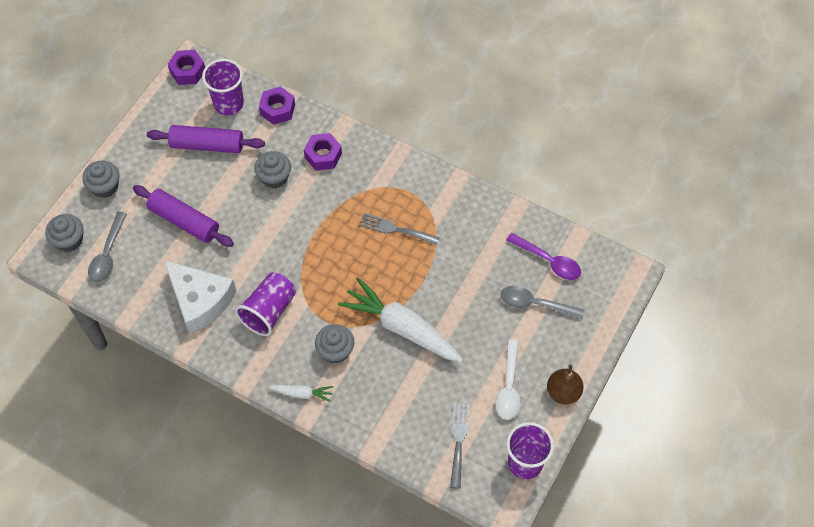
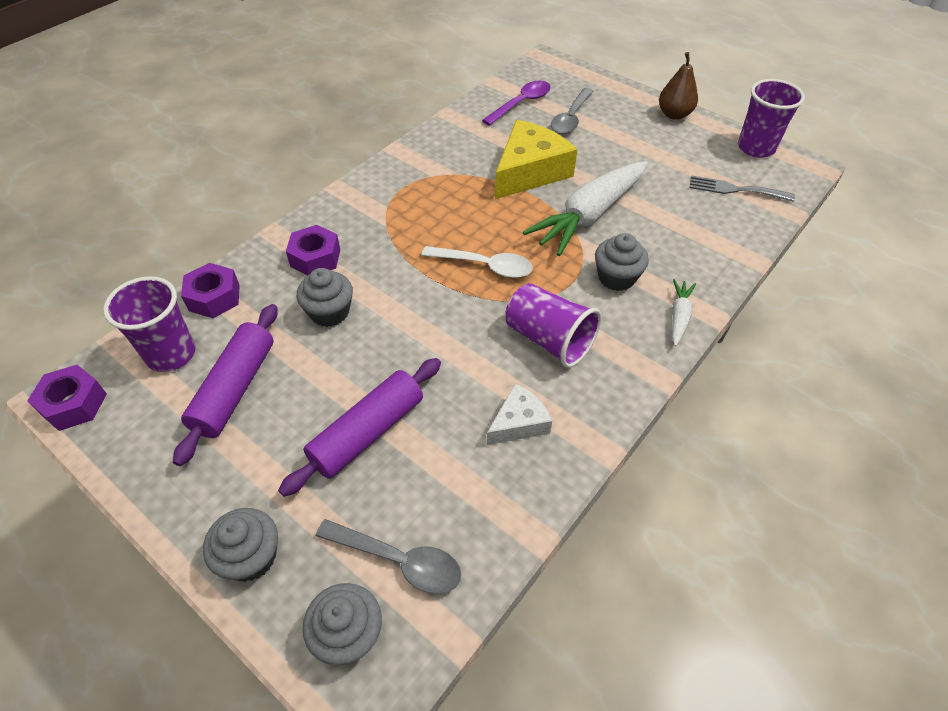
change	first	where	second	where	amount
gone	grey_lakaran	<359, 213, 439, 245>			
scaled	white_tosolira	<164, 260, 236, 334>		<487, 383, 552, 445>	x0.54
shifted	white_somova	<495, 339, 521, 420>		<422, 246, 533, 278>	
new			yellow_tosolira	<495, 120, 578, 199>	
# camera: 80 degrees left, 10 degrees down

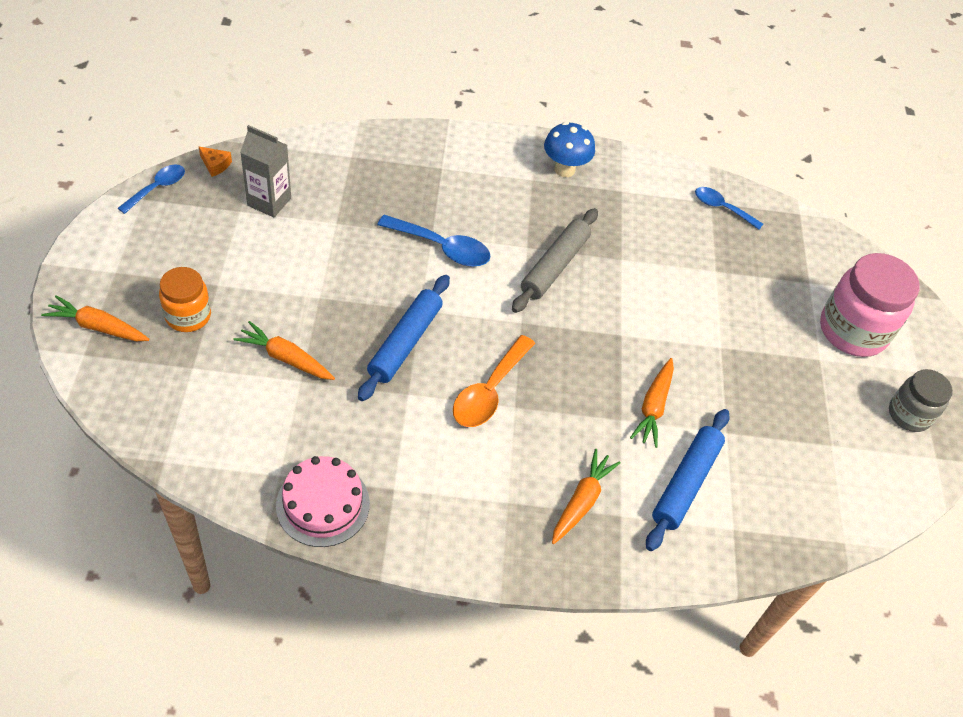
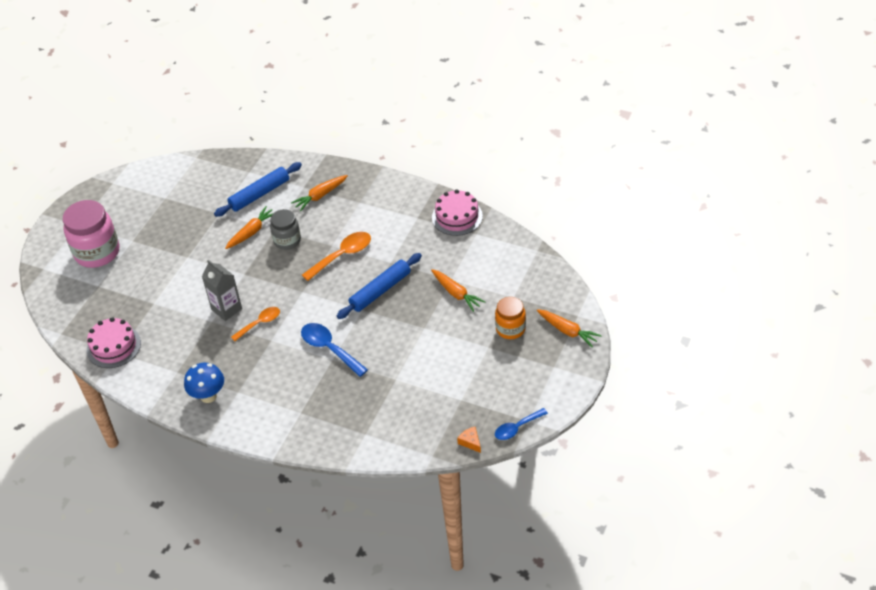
change	first	where	second	where	amount
shifted	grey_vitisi	<240, 125, 291, 217>		<202, 260, 242, 321>	
swapped	blue_somova	<695, 187, 763, 230>	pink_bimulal	<87, 317, 141, 368>	
swapped	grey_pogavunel	<512, 208, 598, 313>	orange_somova	<231, 307, 280, 341>	
shifted	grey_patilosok	<889, 369, 953, 432>		<270, 209, 301, 250>	
# camera: 150 degrees left, 5 degrees down

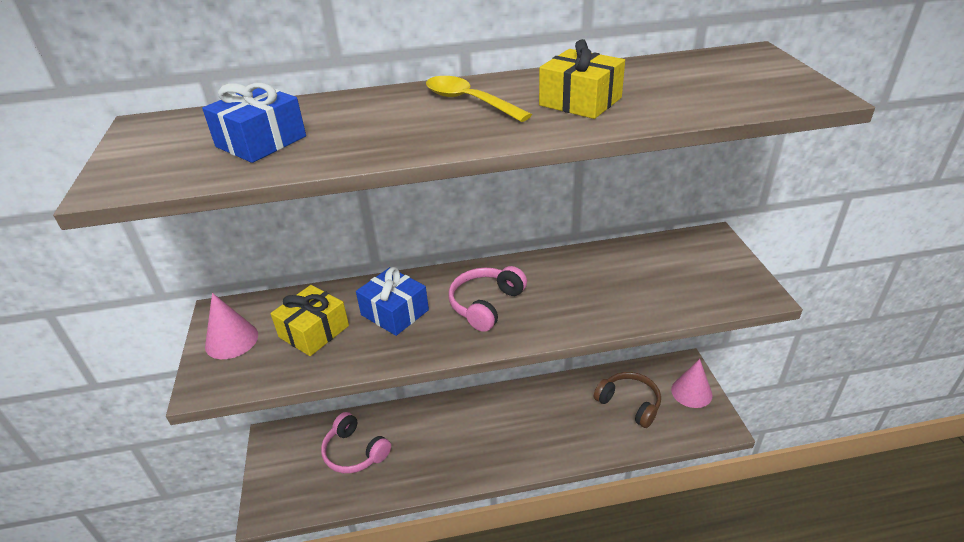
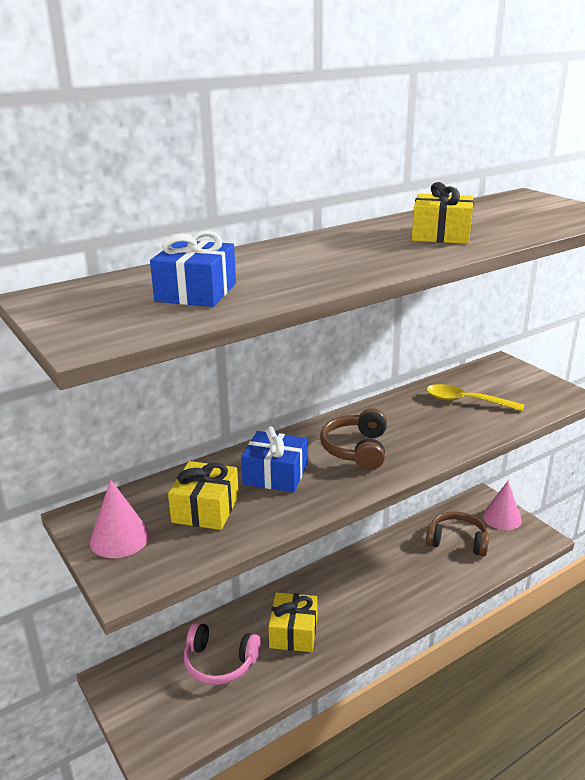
change	first	where	second	where	amount
shifted	yellow_somova	<426, 76, 532, 122>		<426, 384, 524, 411>	
repainted	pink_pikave	<448, 266, 527, 332>	brown_pikave	<320, 408, 387, 470>	
new			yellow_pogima	<268, 592, 318, 652>	
# camera: 25 degrees left, 10 degrees down

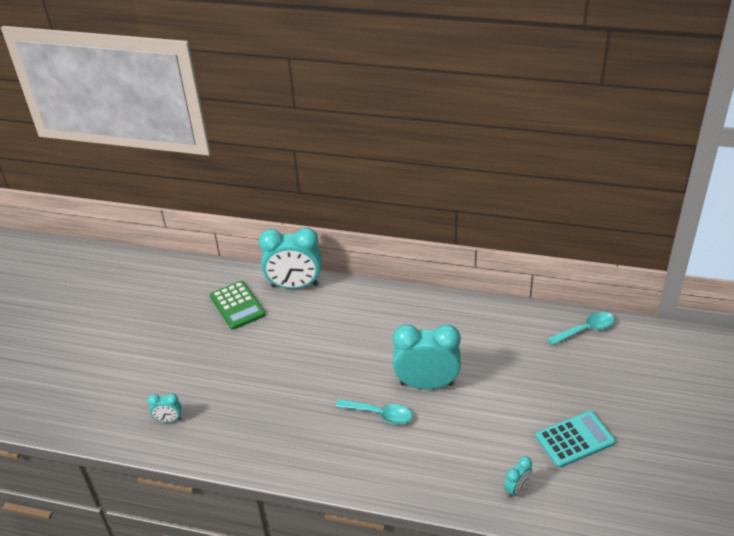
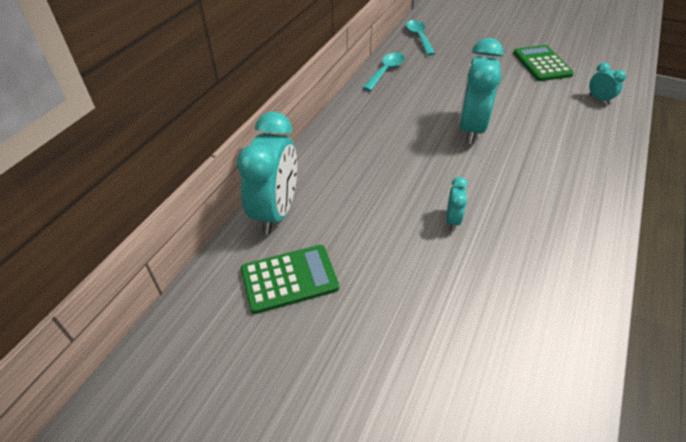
change	first	where	second	where	amount
shifted	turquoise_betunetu	<147, 393, 182, 422>		<446, 177, 468, 231>	
shifted	turquoise_somova	<336, 399, 413, 424>		<363, 52, 405, 91>	
repainted	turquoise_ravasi	<536, 411, 615, 468>	green_ravasi	<513, 45, 574, 81>	
# camera: 80 degrees left, 5 degrees up

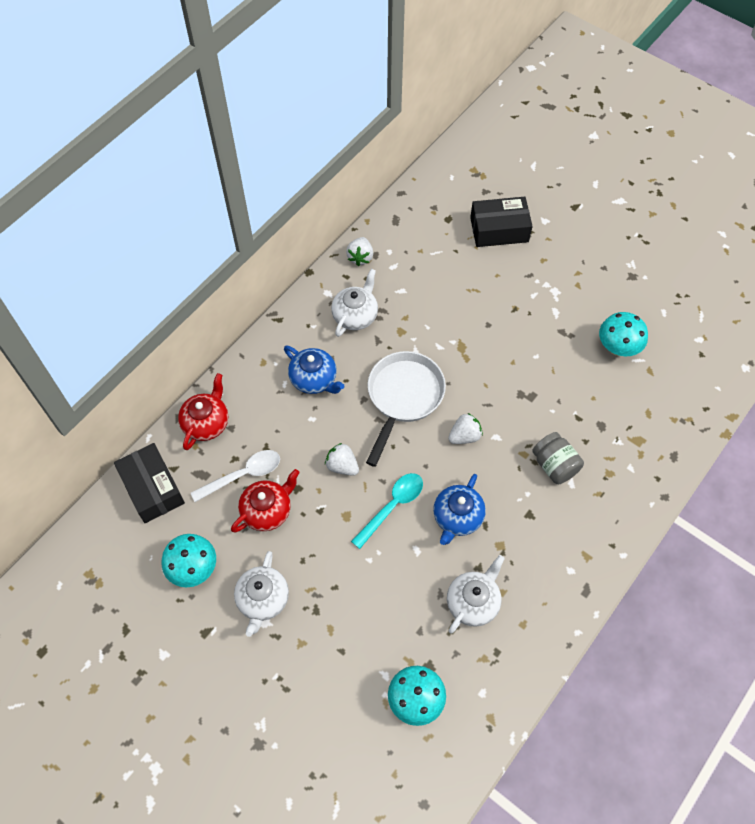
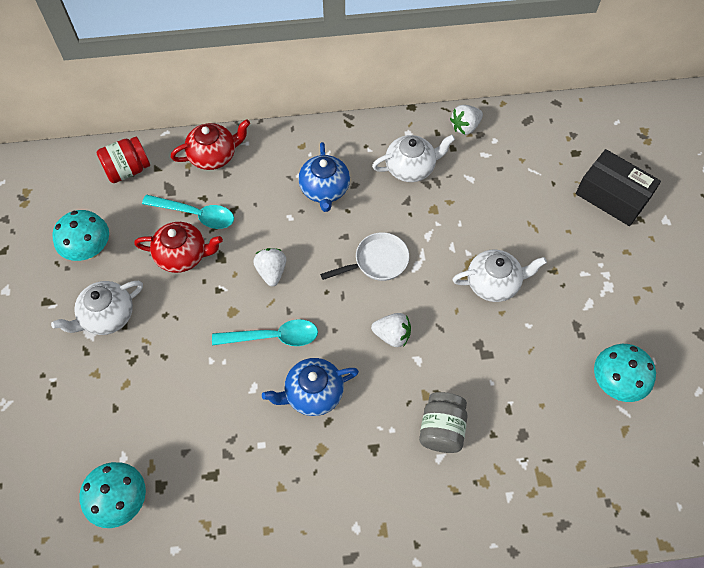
change	first	where	second	where	amount
scaled	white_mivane	<366, 351, 446, 467>		<320, 232, 409, 281>	x0.62
swapped	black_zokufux	<114, 443, 185, 523>	red_patilosok	<96, 137, 150, 183>	
repainted	white_somova	<191, 450, 280, 502>	turquoise_somova	<142, 195, 234, 229>	
shifted	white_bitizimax	<447, 555, 505, 633>		<453, 250, 547, 302>	
# camera: 45 degrees right, 0 degrees up

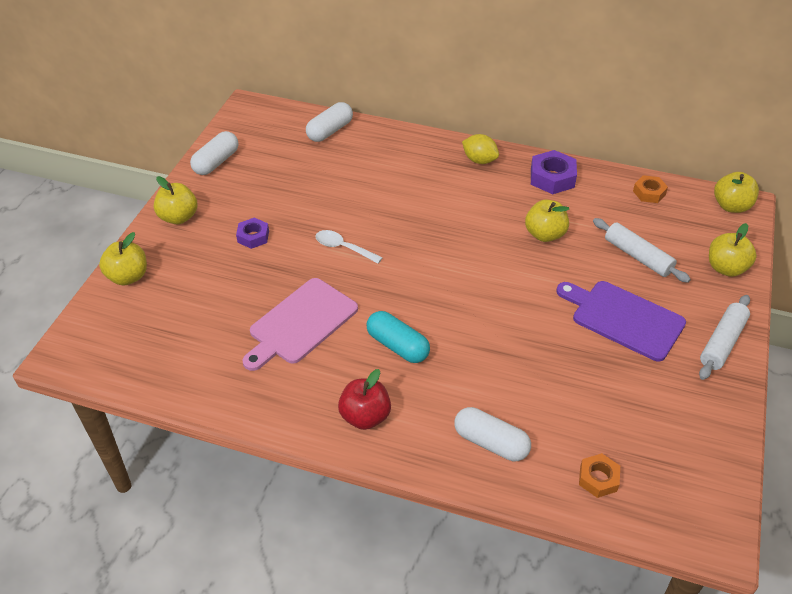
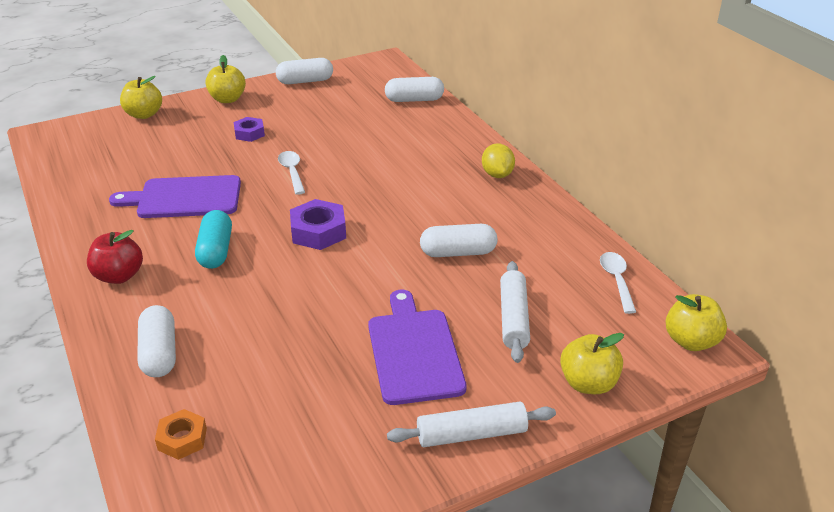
change	first	where	second	where	amount
shifted	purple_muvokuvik	<531, 150, 577, 194>		<290, 199, 346, 250>	
swapped	orange_muvokuvik	<633, 175, 668, 203>	white_somova	<600, 252, 636, 314>	
swapped	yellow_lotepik	<525, 200, 569, 242>	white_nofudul	<420, 224, 497, 257>	
repainted	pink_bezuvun	<242, 278, 358, 371>	purple_bezuvun	<109, 175, 241, 218>	
# camera: 45 degrees right, 10 degrees down

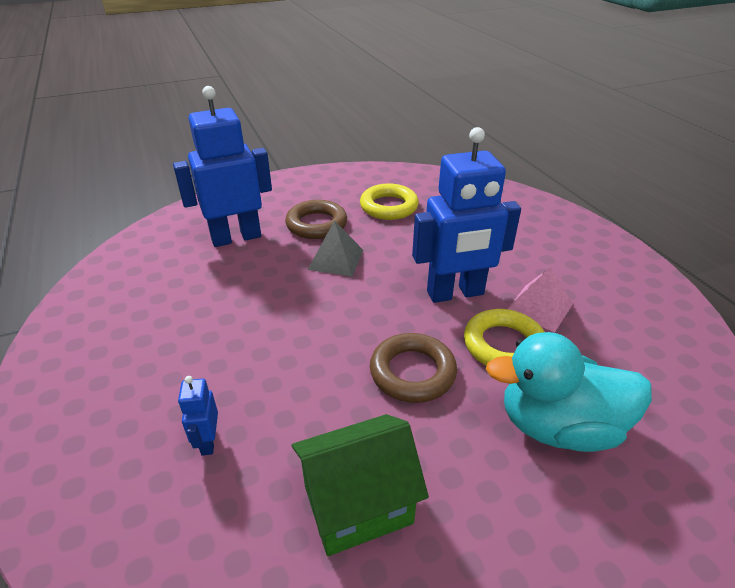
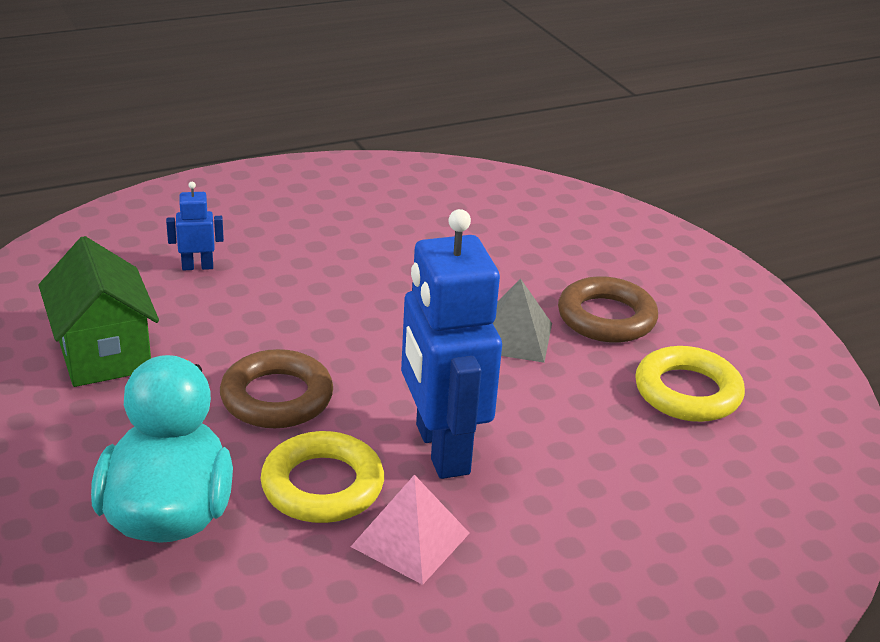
change	first	where	second	where	amount
gone	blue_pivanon	<173, 86, 272, 247>			
# camera: 85 degrees right, 5 degrees down

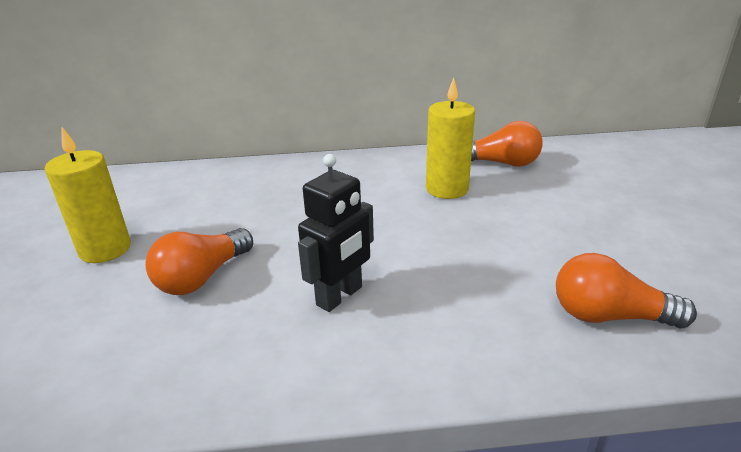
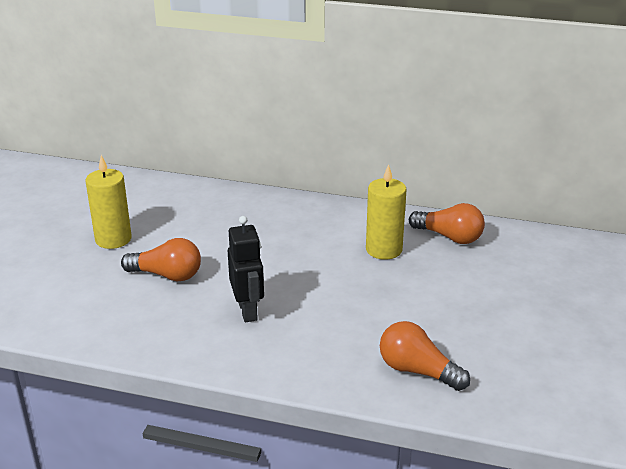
change	first	where	second	where	amount
rotated	black_pivanon	<298, 154, 374, 312>		<228, 216, 264, 322>	75 degrees counterclockwise
rotated	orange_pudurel	<145, 228, 253, 295>		<121, 238, 201, 281>	135 degrees counterclockwise
# camera: 20 degrees right, 0 degrees up

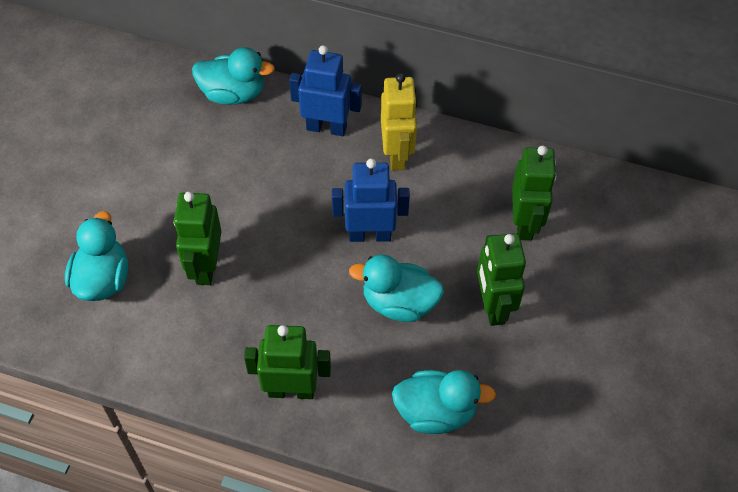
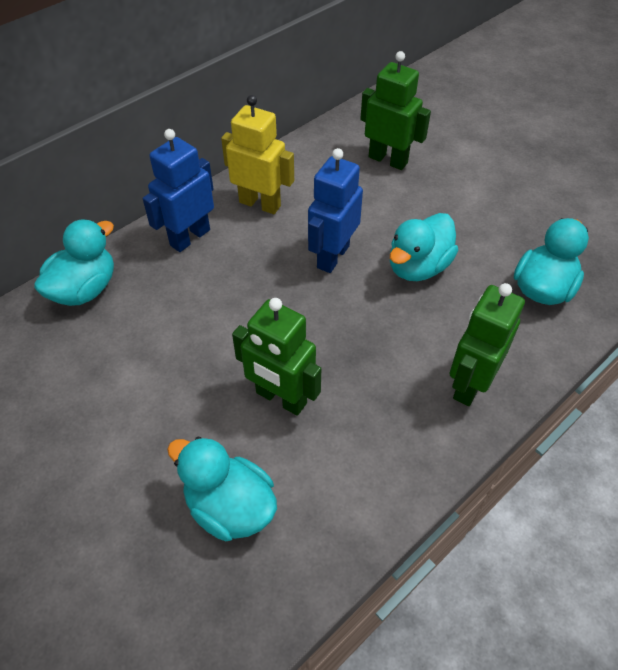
change	first	where	second	where	amount
gone	green_pivanon	<477, 233, 526, 326>			
# camera: 60 degrees left, 5 degrees down

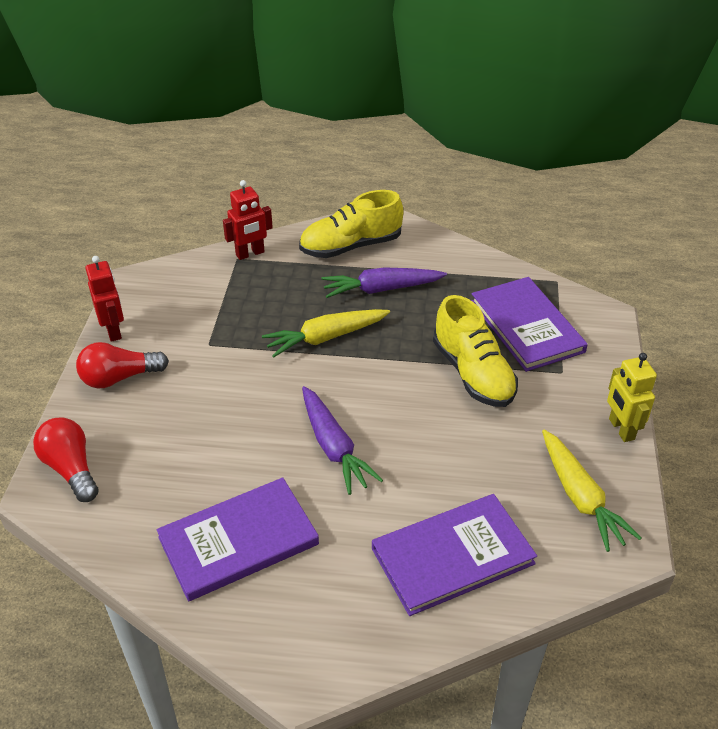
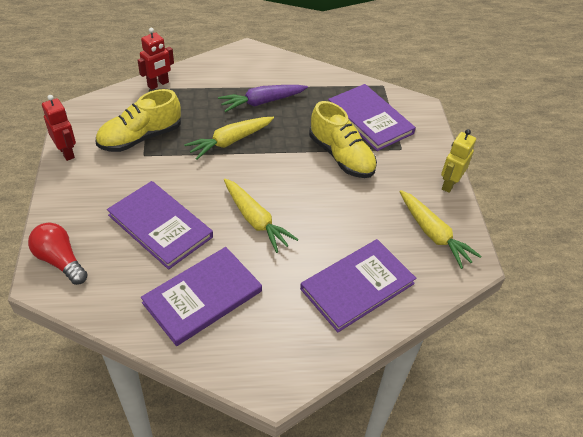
change	first	where	second	where	amount
shifted	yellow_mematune	<299, 190, 403, 258>		<96, 89, 181, 152>	
gone	red_pudurel	<76, 342, 169, 388>			
rotated	yellow_pivanon	<607, 353, 657, 442>		<441, 129, 476, 193>	60 degrees clockwise
repainted	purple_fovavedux	<302, 386, 383, 495>	yellow_fovavedux	<224, 179, 298, 253>	
new			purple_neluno	<107, 181, 213, 270>	
# camera: 15 degrees left, 5 degrees up

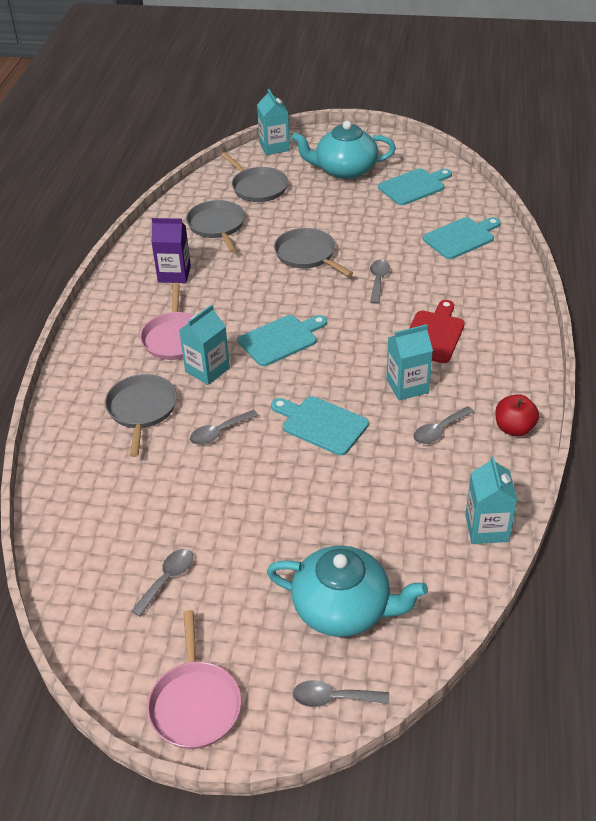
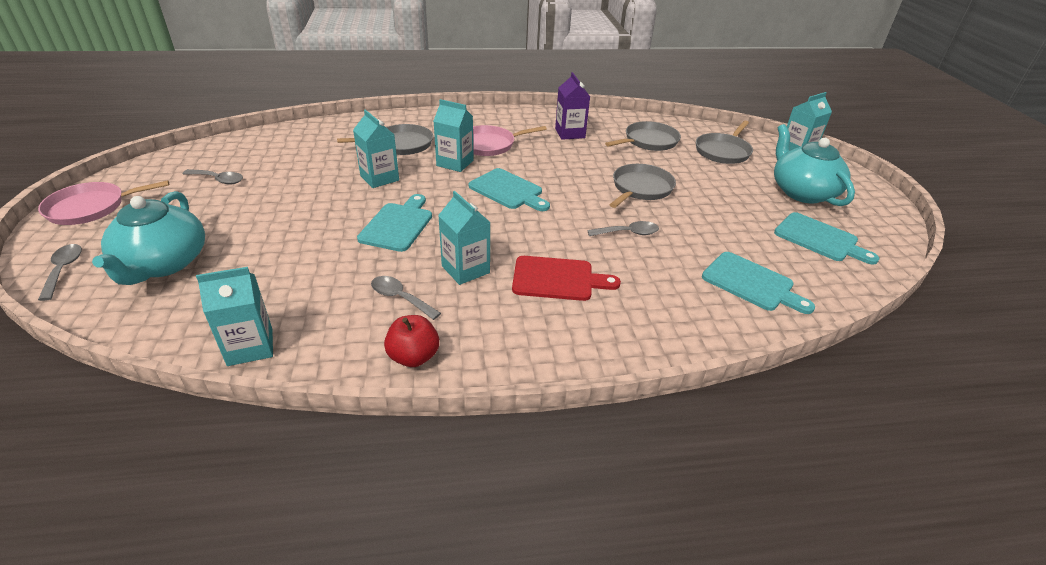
change	first	where	second	where	amount
swapped	grey_somova	<190, 410, 259, 445>	turquoise_vitisi	<353, 110, 399, 188>	
# camera: 70 degrees right, 5 degrees down

